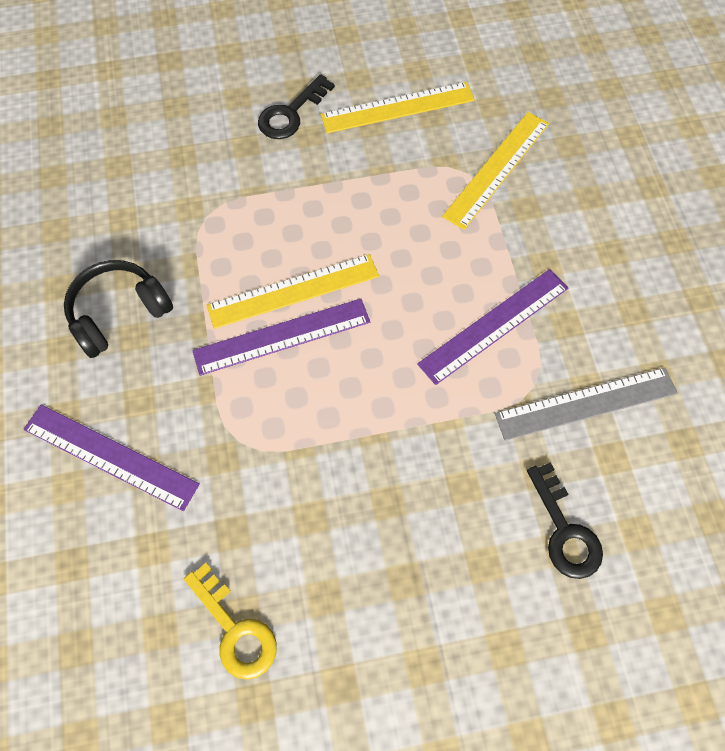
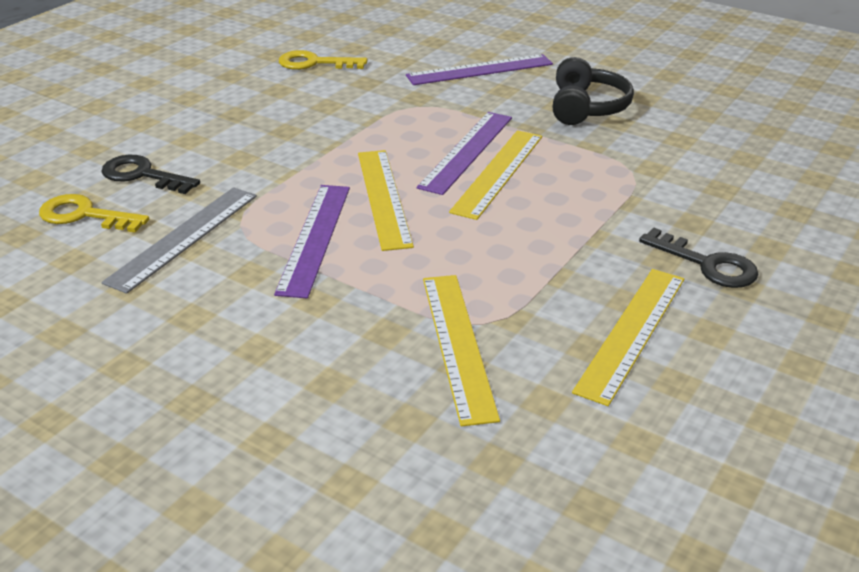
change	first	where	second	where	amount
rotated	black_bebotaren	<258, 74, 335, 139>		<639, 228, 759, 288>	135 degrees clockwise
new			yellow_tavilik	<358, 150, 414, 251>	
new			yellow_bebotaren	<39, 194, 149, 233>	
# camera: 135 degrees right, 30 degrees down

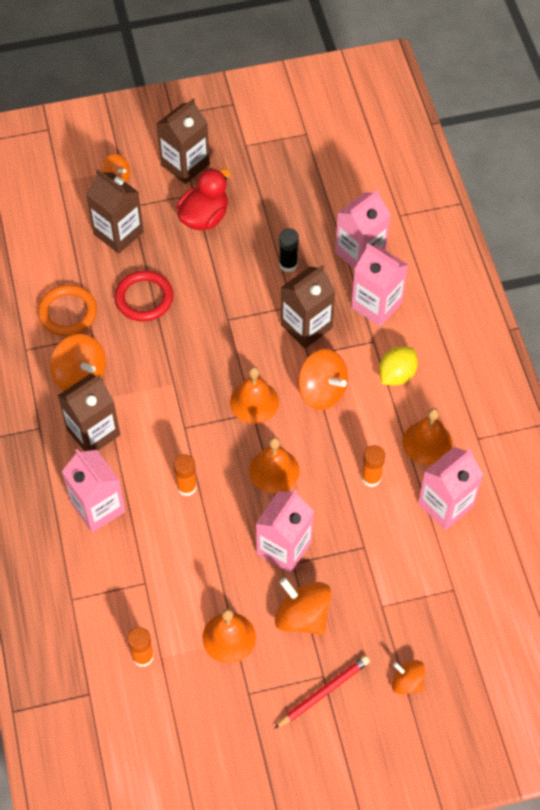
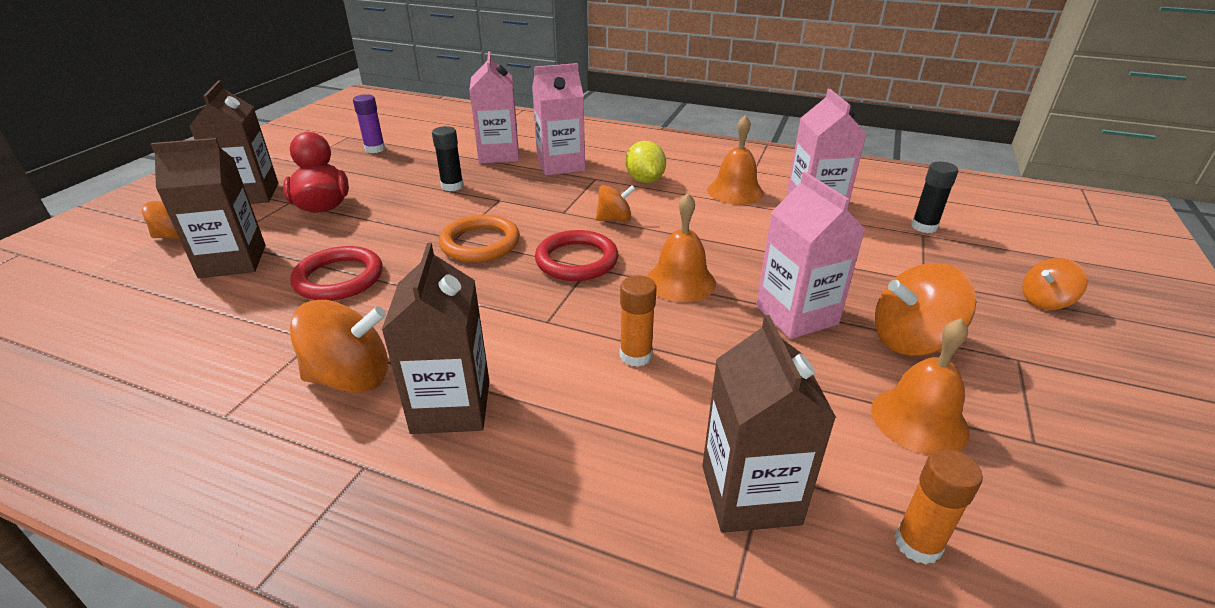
change	first	where	second	where	amount
shifted	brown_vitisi	<281, 265, 336, 348>		<702, 315, 836, 533>	
shifted	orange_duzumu	<38, 285, 97, 336>		<439, 215, 520, 262>	
scaled	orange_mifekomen	<298, 349, 348, 410>		<596, 185, 635, 221>	x0.60
swapped	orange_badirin	<230, 366, 279, 424>	red_duzumu	<535, 230, 618, 281>	
gone	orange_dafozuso	<361, 445, 385, 487>			
gone	pink_vitisi	<62, 449, 126, 533>			
gone	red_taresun	<274, 656, 370, 729>			
new			purple_dafozuso	<353, 94, 385, 153>	
new			black_dafozuso	<911, 162, 958, 233>	
# camera: 55 degrees left, 25 degrees down

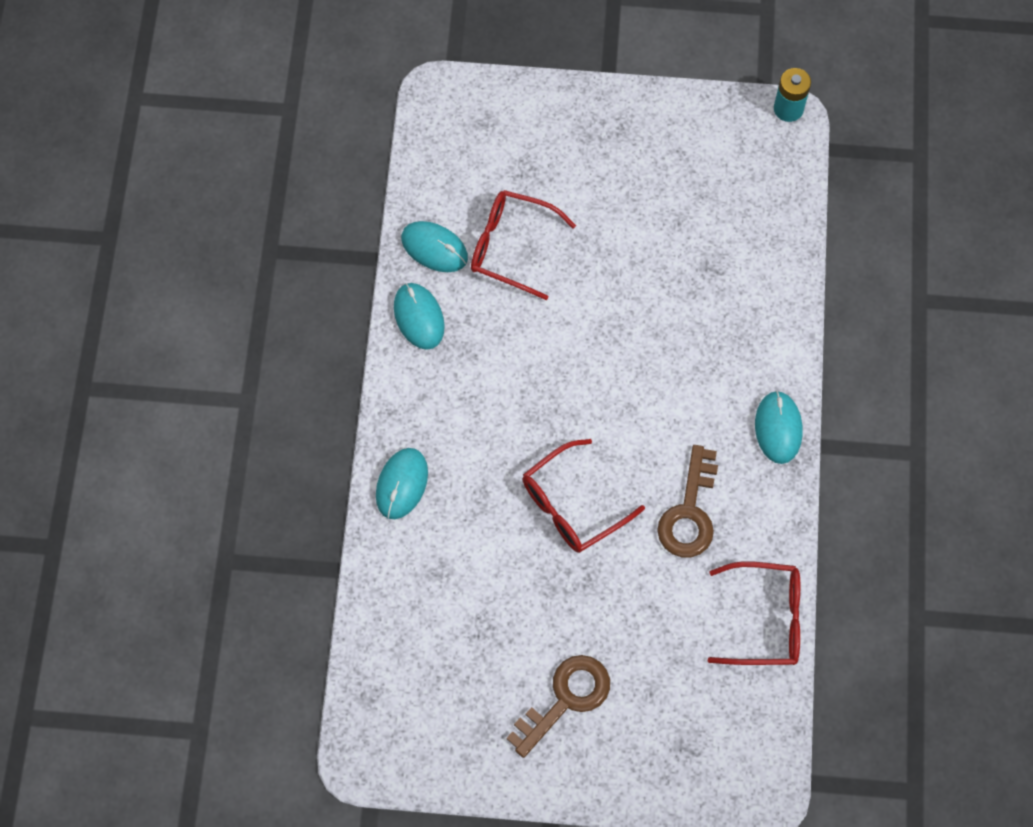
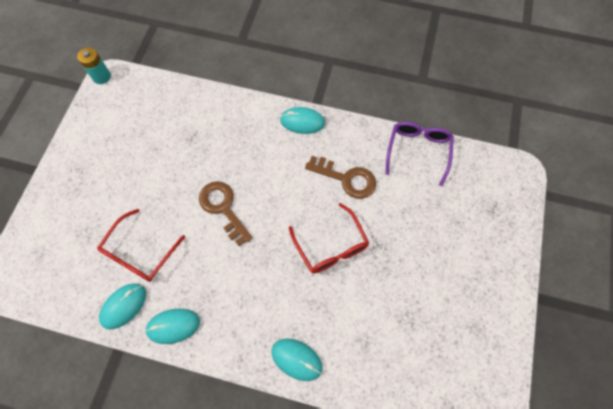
change	first	where	second	where	amount
repainted	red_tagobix	<708, 561, 800, 665>	purple_tagobix	<385, 122, 454, 186>	
shifted	brown_bebotaren	<507, 655, 610, 758>		<199, 181, 253, 246>	
# camera: 80 degrees left, 0 degrees up

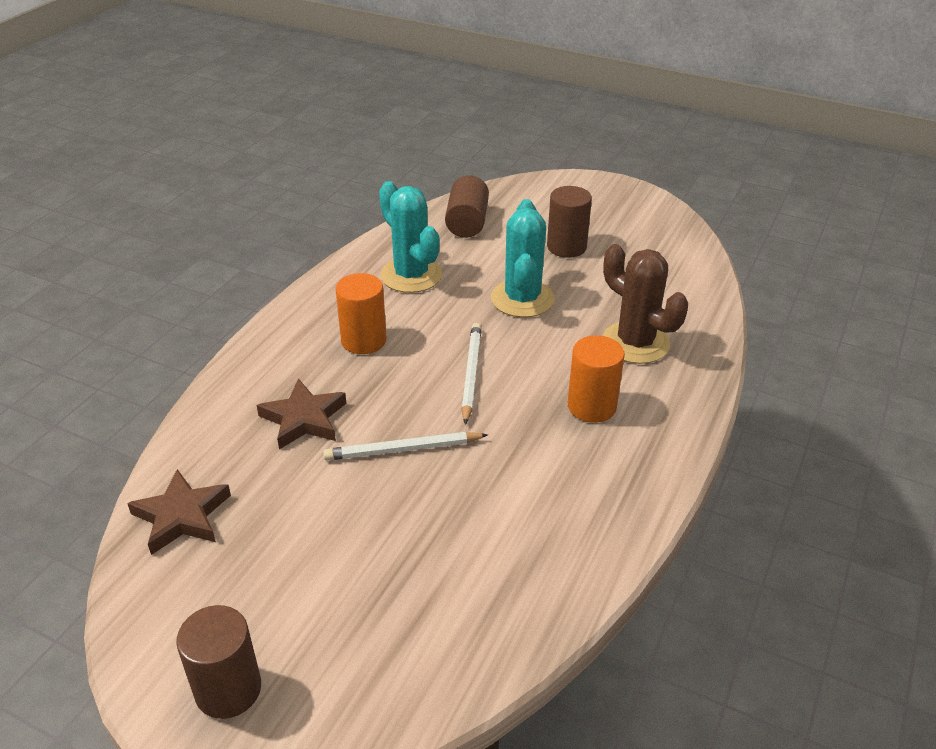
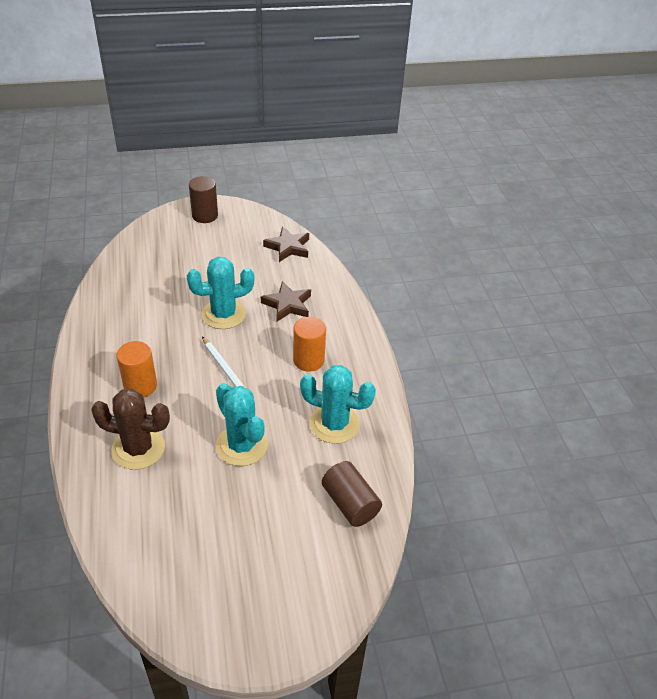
change	first	where	second	where	amount
gone	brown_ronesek	<547, 186, 592, 258>			
swapped	white_taresun	<323, 432, 488, 460>	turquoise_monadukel	<187, 257, 254, 329>	
# camera: 140 degrees right, 5 degrees up

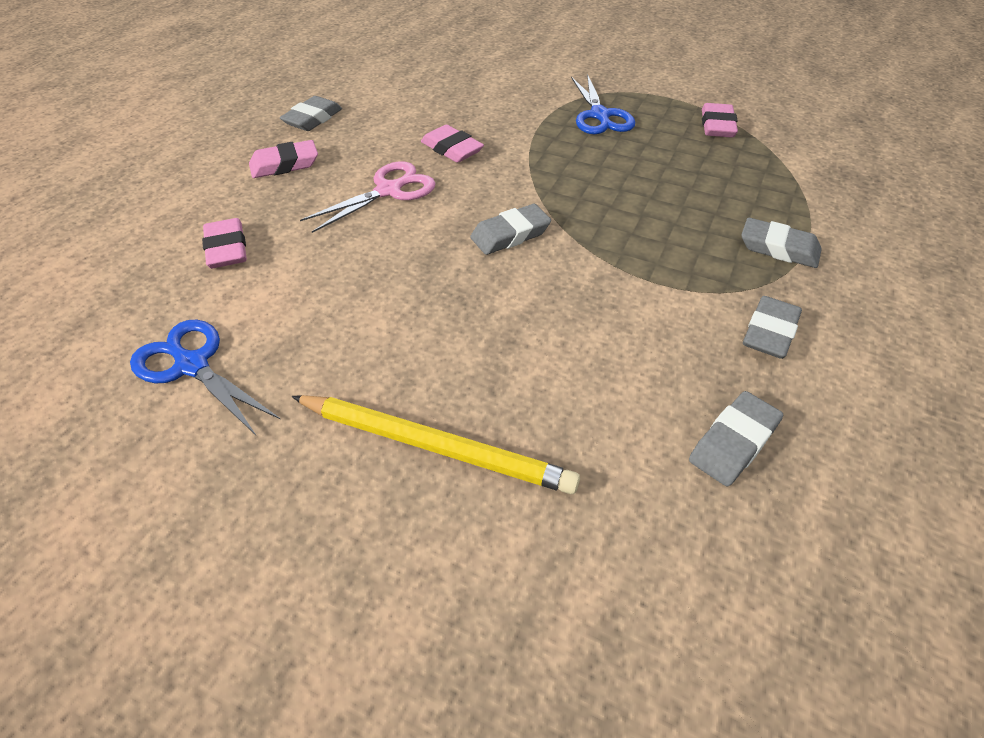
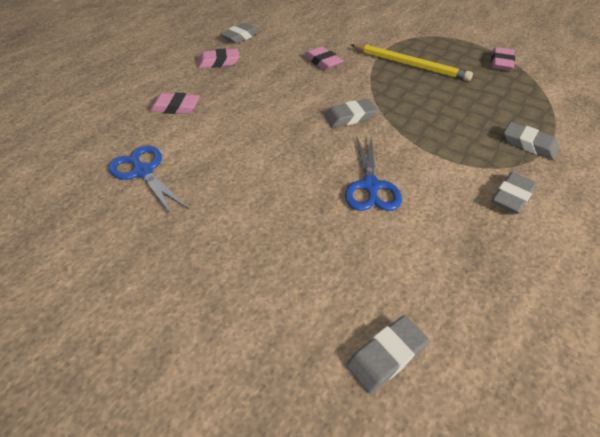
change	first	where	second	where	amount
shifted	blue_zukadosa	<571, 74, 635, 134>		<345, 136, 402, 211>	
gone	pink_zukadosa	<300, 161, 436, 233>			
rotated	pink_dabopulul	<202, 218, 247, 268>		<150, 92, 200, 114>	75 degrees counterclockwise
shifted	grey_dabopulul	<689, 391, 783, 486>		<346, 315, 429, 394>	
shifted	yellow_taresun	<291, 395, 580, 494>		<351, 44, 473, 81>	
# camera: 10 degrees right, 0 degrees up

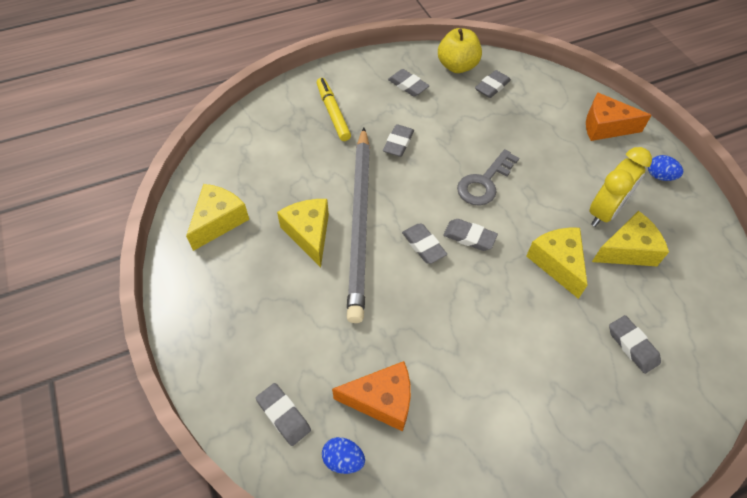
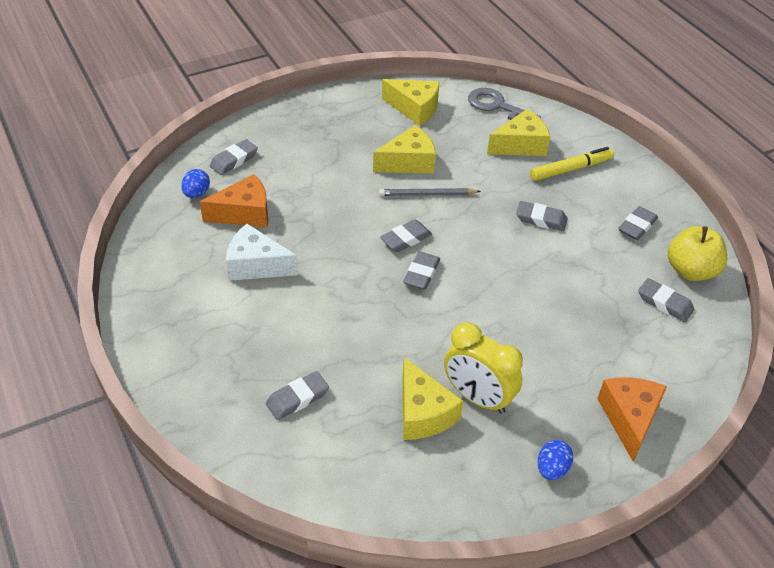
change	first	where	second	where	amount
scaled	grey_taresun	<347, 127, 370, 323>		<379, 188, 481, 196>	x0.43
shifted	grey_bebotaren	<457, 149, 519, 206>		<468, 88, 541, 120>	
shifted	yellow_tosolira	<526, 228, 588, 299>		<487, 109, 550, 156>	
rotated	orange_tosolira	<332, 361, 411, 432>		<200, 174, 268, 228>	105 degrees counterclockwise
new			white_tosolira	<226, 224, 298, 281>	
# camera: 85 degrees right, 10 degrees down

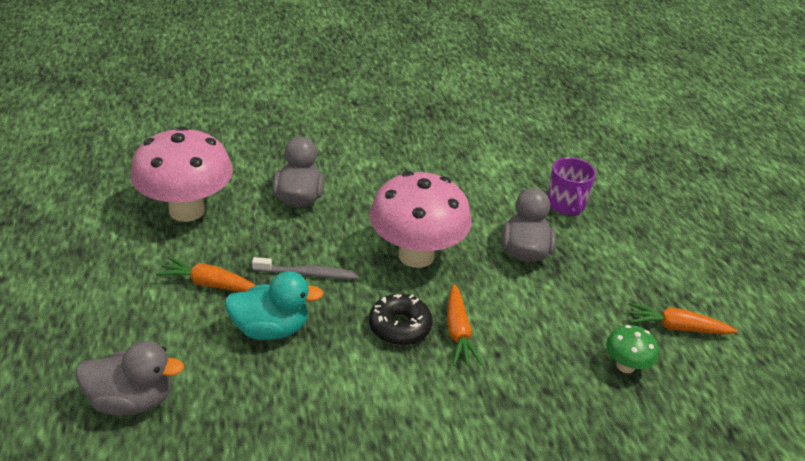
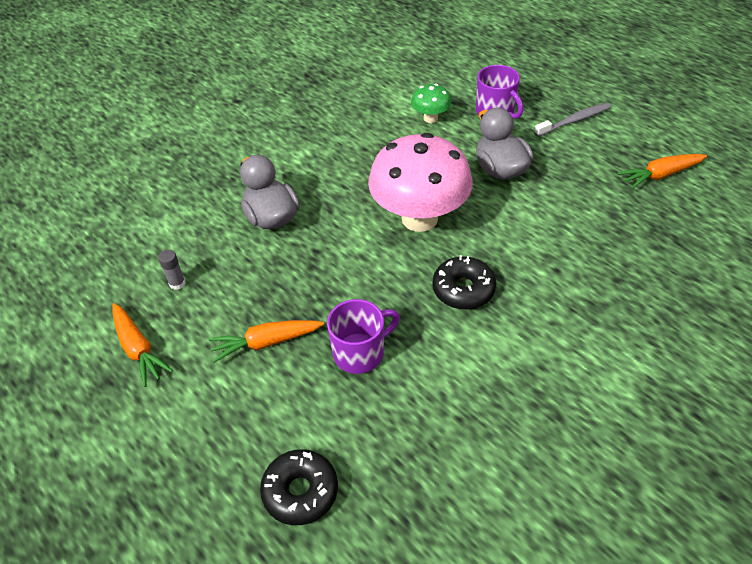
change	first	where	second	where	amount
swapped	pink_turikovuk	<131, 126, 233, 222>	grey_dafozuso	<158, 250, 186, 290>	
shifted	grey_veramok	<252, 257, 358, 279>		<534, 103, 611, 137>	
swapped	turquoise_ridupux	<224, 271, 324, 340>	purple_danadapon	<327, 299, 400, 374>	
shifted	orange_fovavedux	<447, 284, 483, 366>		<113, 303, 173, 387>	
shifted	green_turikovuk	<606, 325, 659, 373>		<411, 84, 451, 123>	
swapped	grey_ridupux	<76, 341, 184, 415>	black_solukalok	<260, 449, 338, 525>	
# camera: 25 degrees left, 10 degrees up

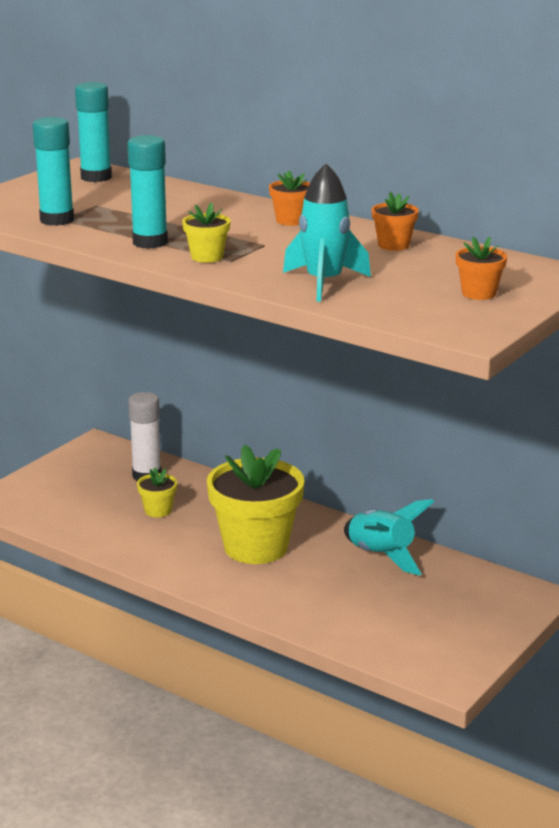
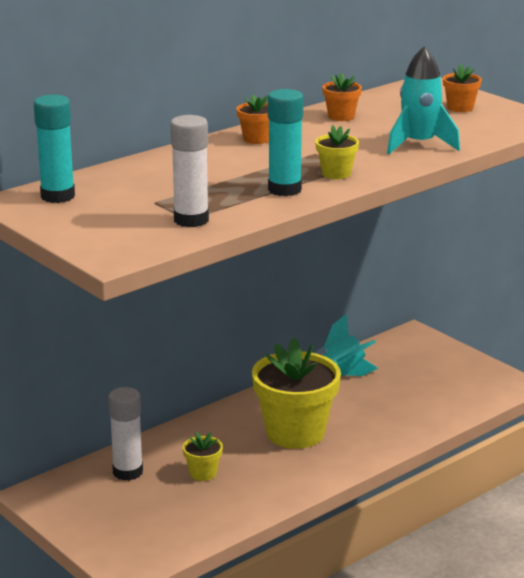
change	first	where	second	where	amount
repainted	turquoise_dafozuso	<32, 117, 74, 226>	white_dafozuso	<170, 115, 209, 227>	
# camera: 75 degrees left, 0 degrees up

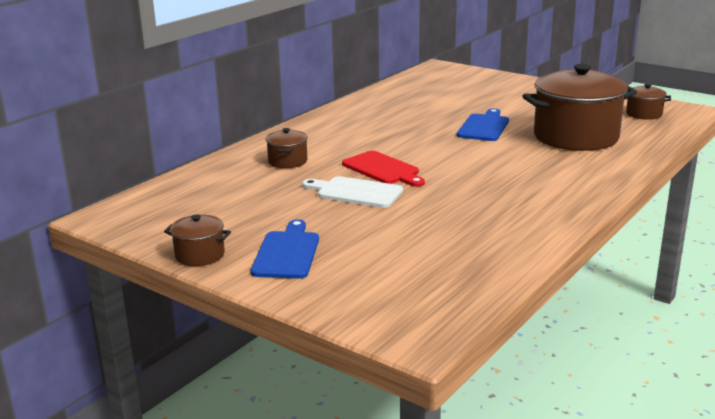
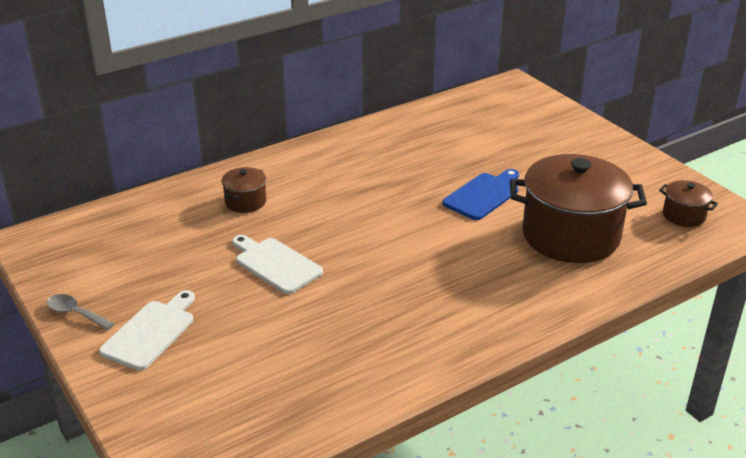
change	first	where	second	where	amount
gone	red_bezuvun	<342, 151, 425, 187>			
swapped	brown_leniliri	<164, 215, 231, 266>	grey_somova	<46, 294, 114, 330>	
repainted	blue_bezuvun	<251, 219, 319, 279>	white_bezuvun	<99, 290, 195, 370>	
# camera: 20 degrees right, 10 degrees up

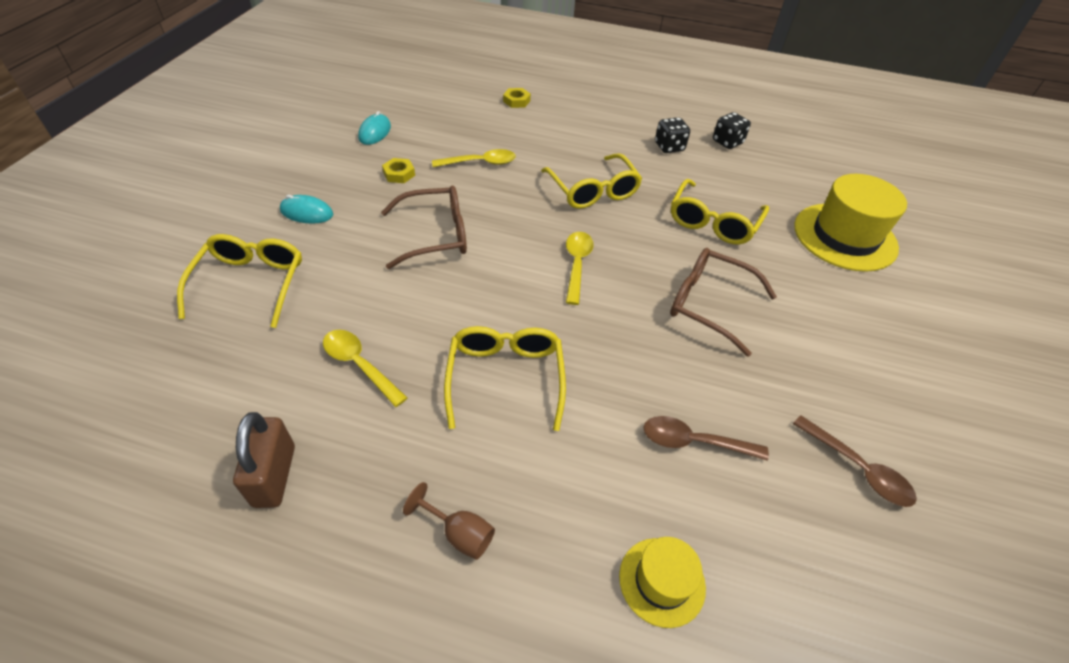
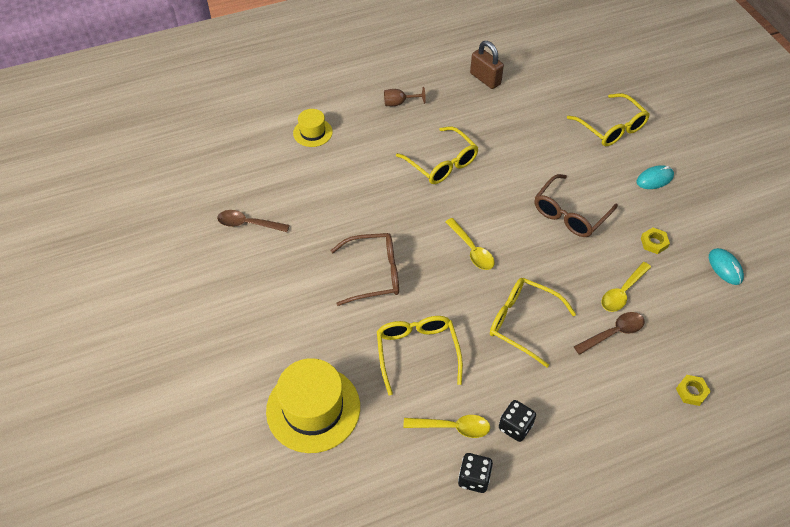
change	first	where	second	where	amount
shifted	yellow_somova	<323, 330, 408, 407>		<403, 415, 490, 438>	
shifted	brown_somova	<643, 416, 769, 461>		<574, 312, 645, 355>	
# camera: 145 degrees right, 5 degrees up

